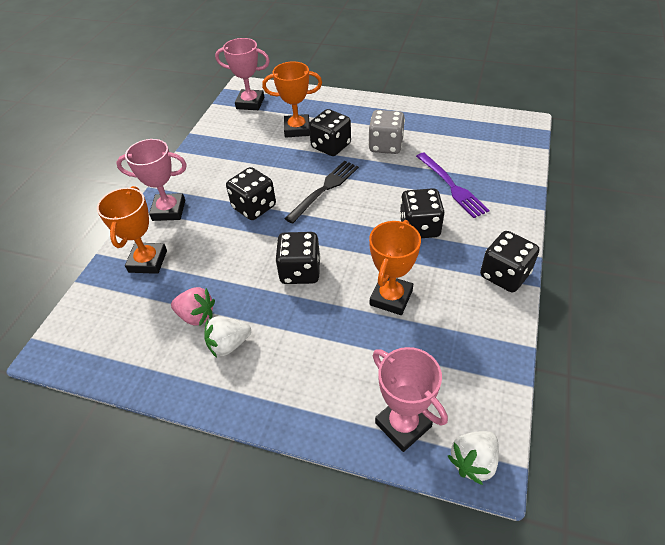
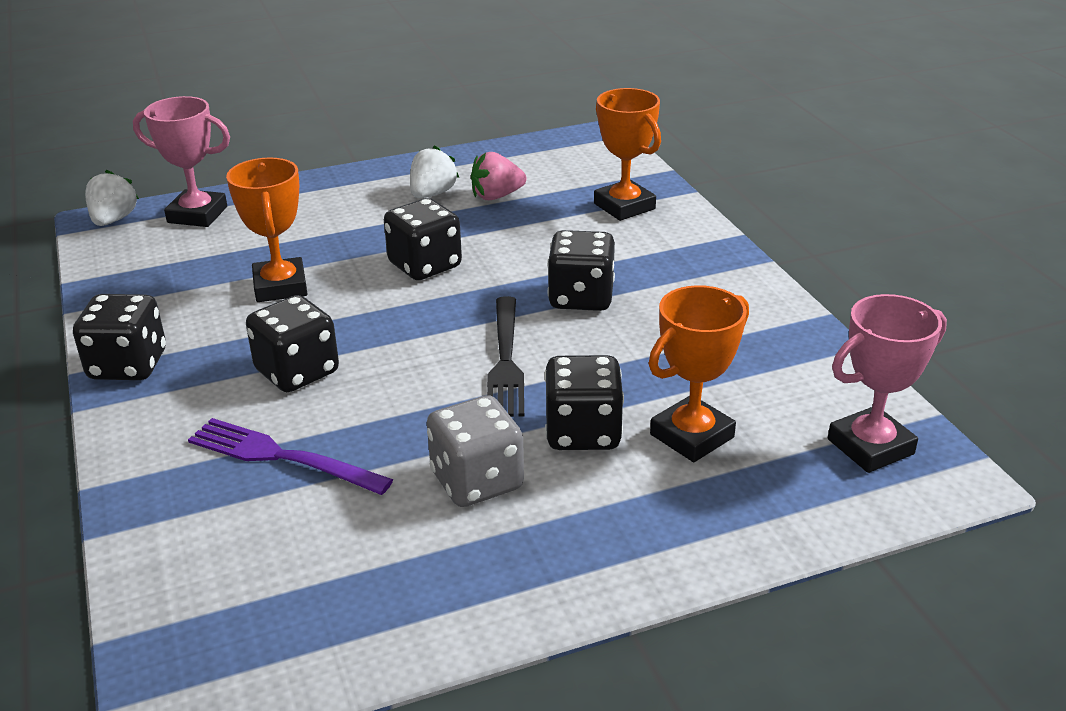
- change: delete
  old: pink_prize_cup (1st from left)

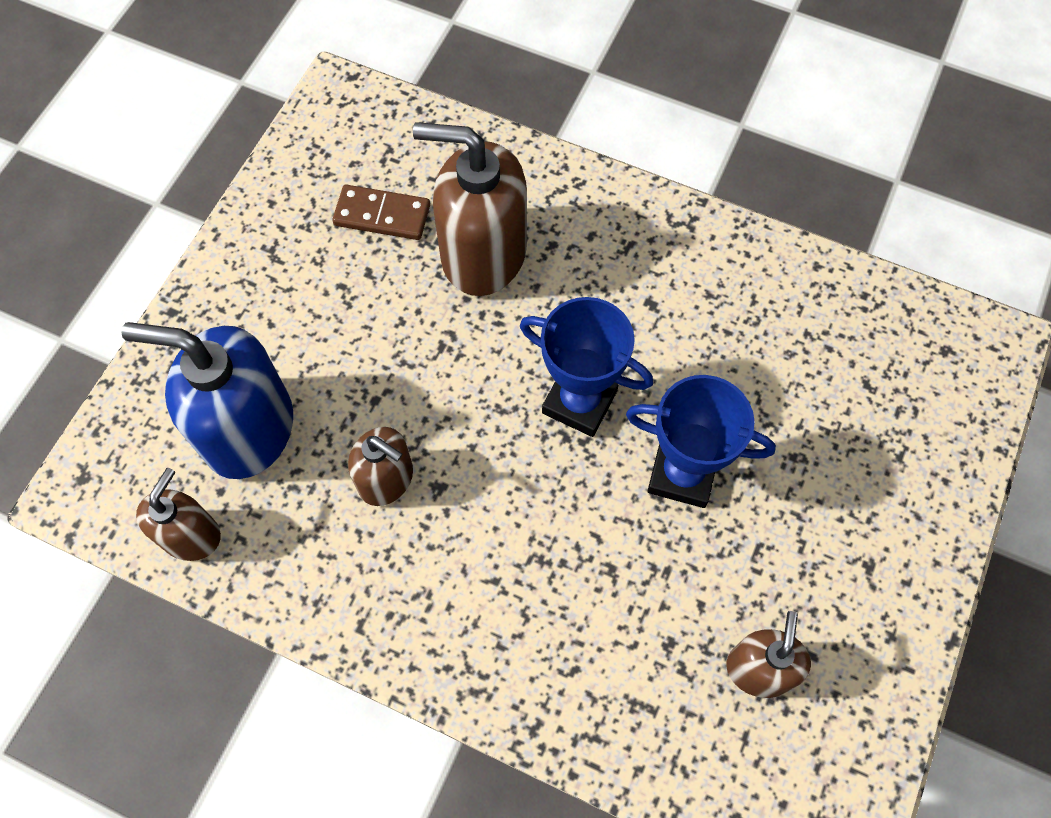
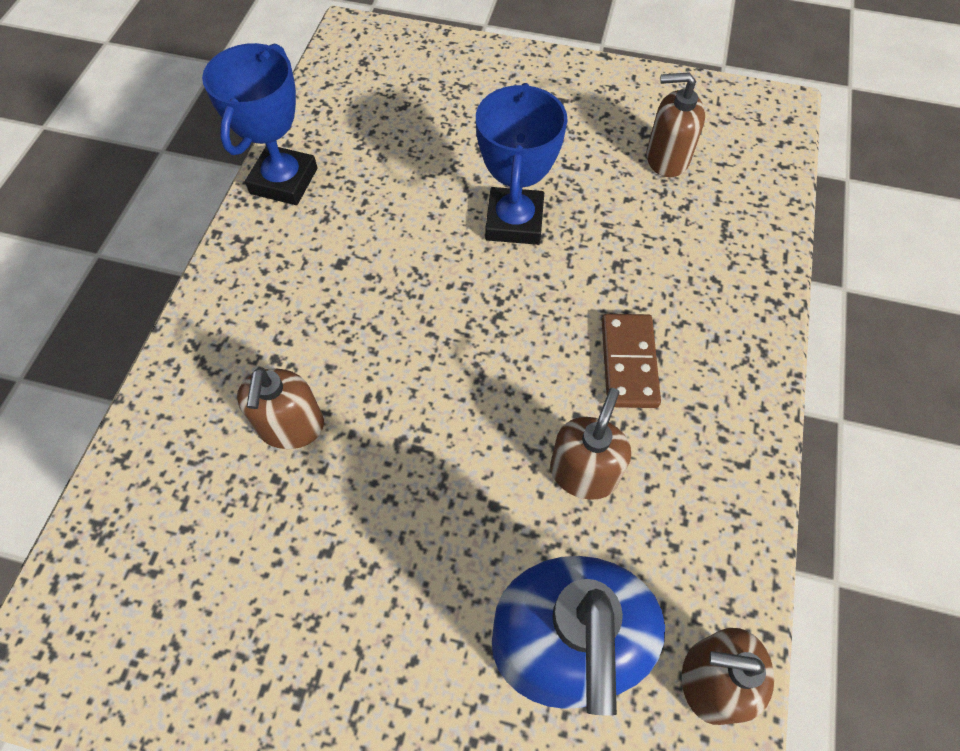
- change: resize
  old: brown_soap_dispenser (3rd from left in the first image)
  factor: 0.55
- change: move
  old: brown_domino_tile
- change: move
  old: royal_blue_prize_cup (1st from left)

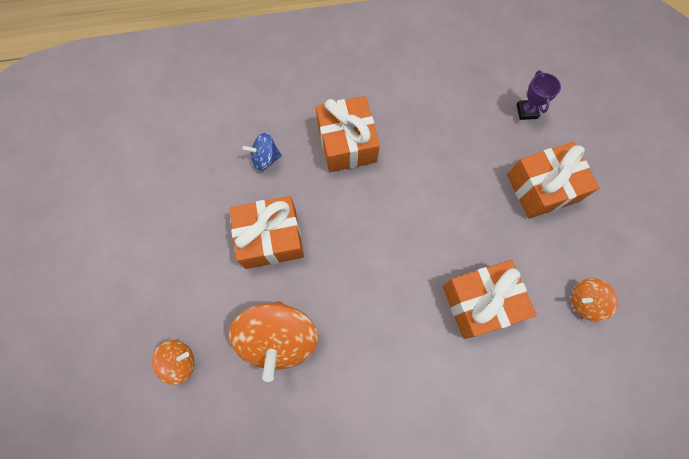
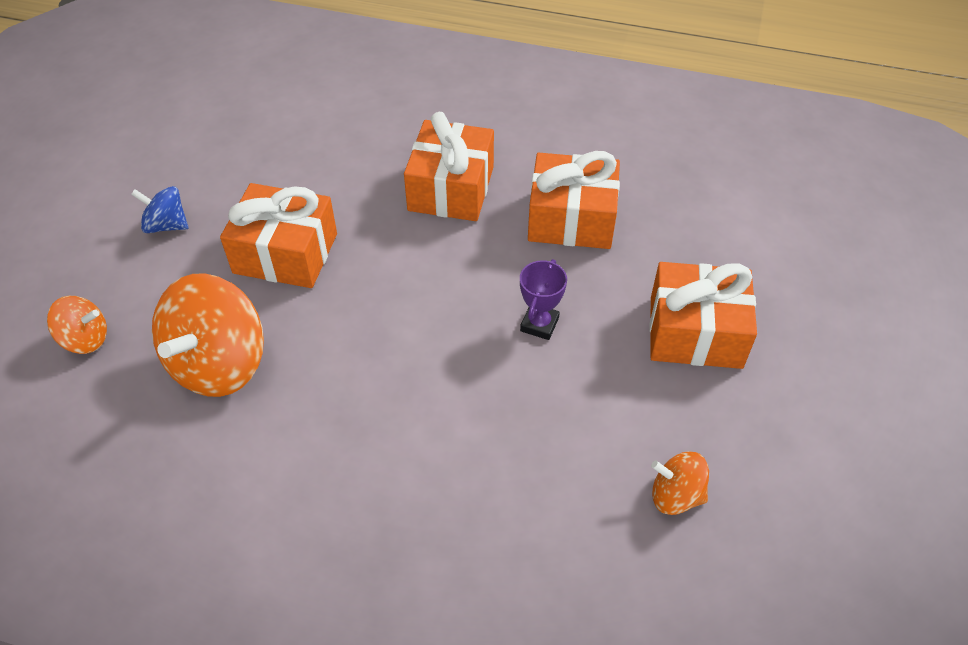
- change: move
  old: violet_prize_cup
- change: move
  old: royal_blue_toy_top
- change: move
  old: bright_orange_gift (3rd from left)

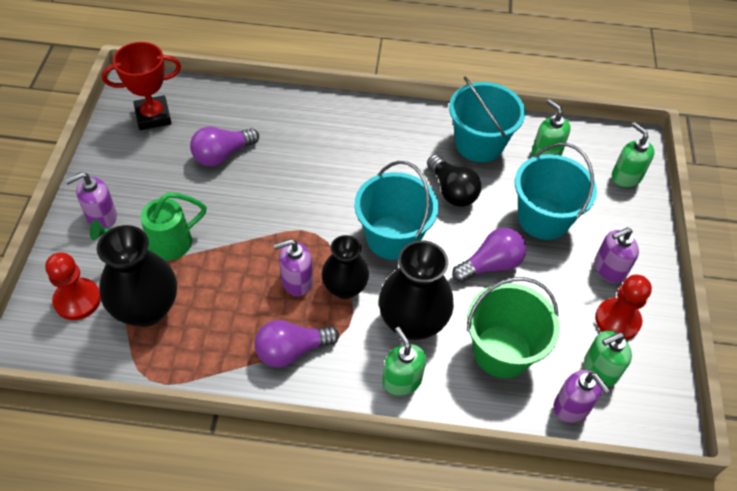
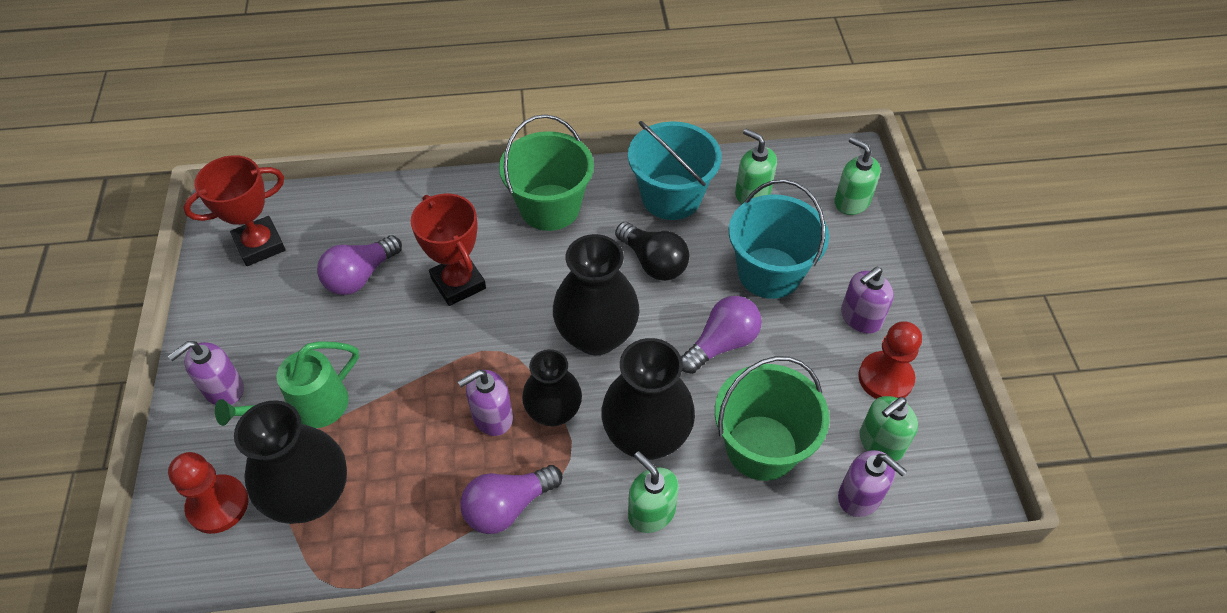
- change: replace
  old: aqua_bucket (1st from left)
  new: jet-black_flower_vase (3rd from left)
- change: insert
  new: emerald_bucket (1st from left)
- change: insert
  new: scarlet_prize_cup (2nd from left)

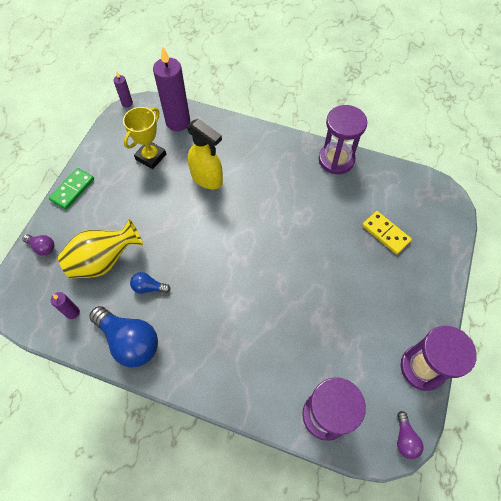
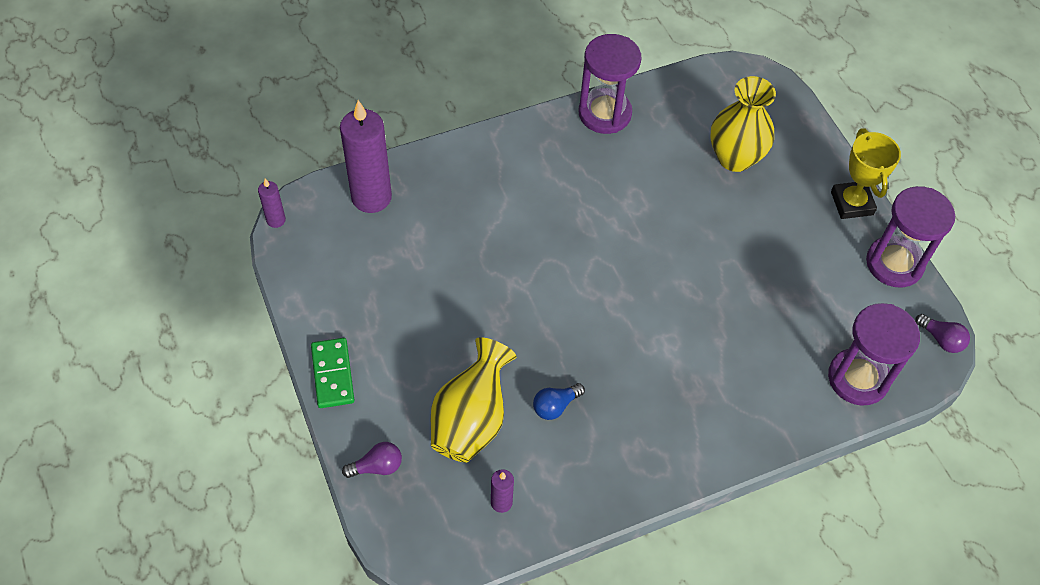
- change: move
  old: golden_prize_cup
- change: delete
  old: golden_spray_cleaner
- change: replace
  old: golden_domino_tile
  new: golden_flower_vase (2nd from left)
- change: delete
  old: royal_blue_bulb (1st from left)

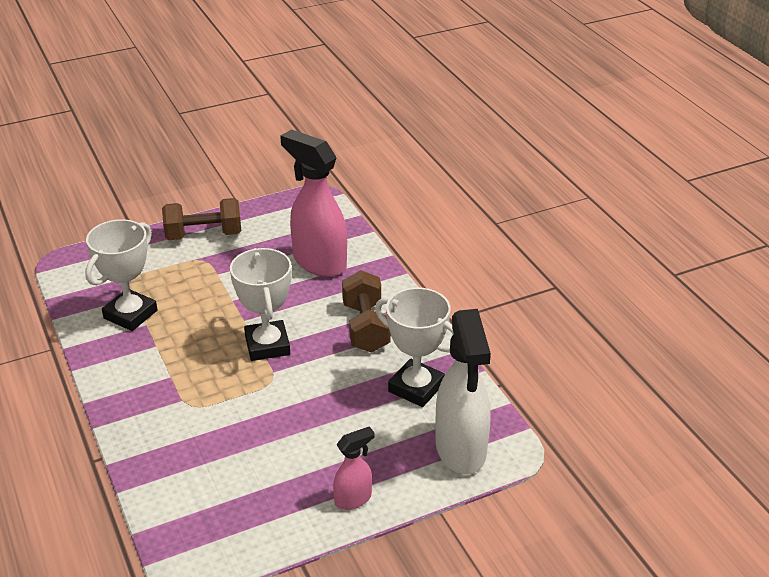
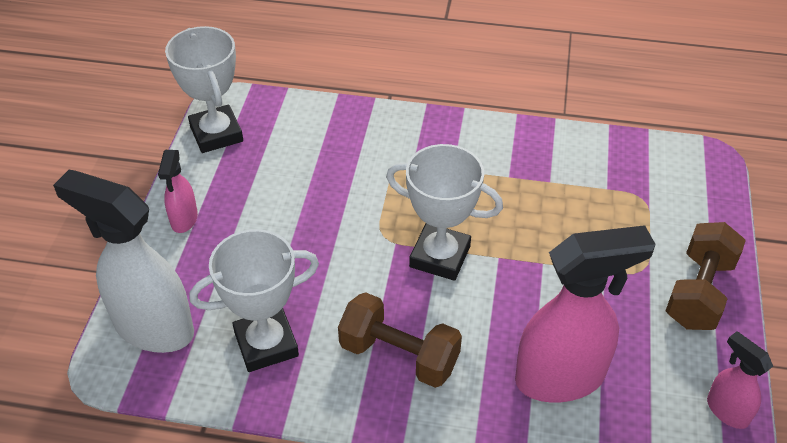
- change: move
  old: pure_white_prize_cup (1st from left)
- change: insert
  new: pink_spray_cleaner (3rd from left)

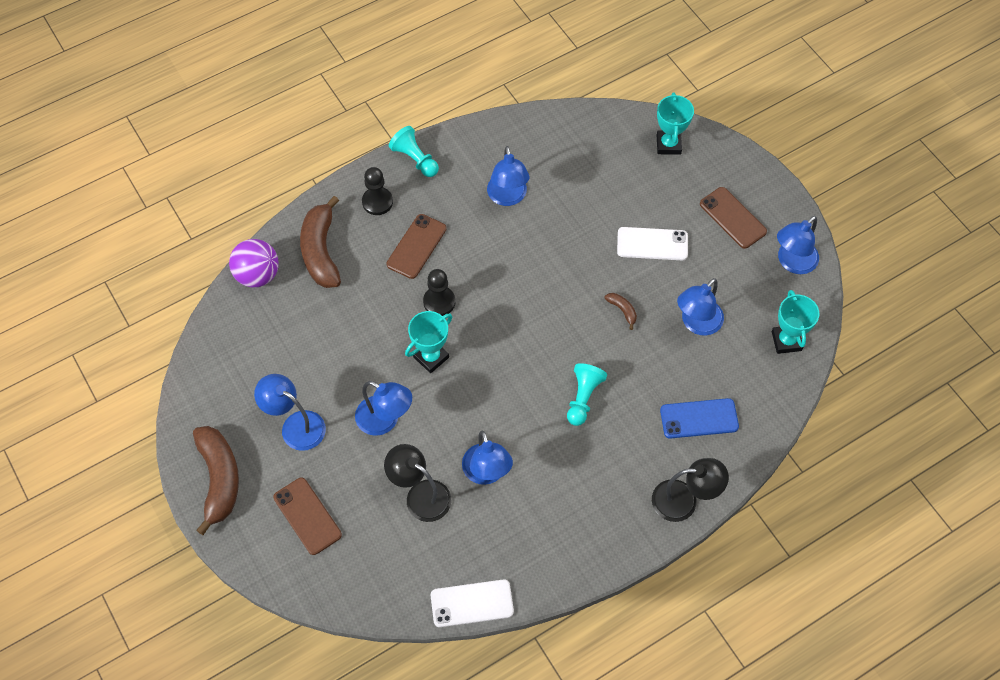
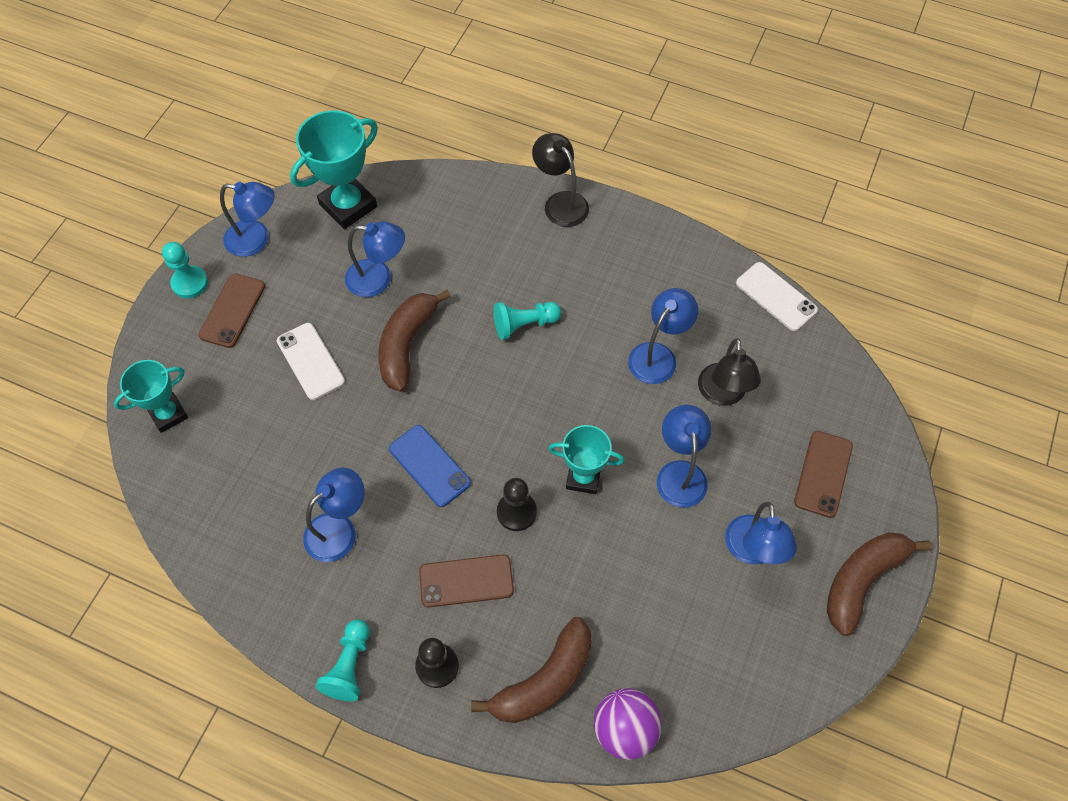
- change: resize
  old: aqua_prize_cup (3rd from left in the first image)
  factor: 1.56
- change: resize
  old: brown_toy_banana (3rd from left in the first image)
  factor: 2.32
- change: move
  old: royal_blue_mobile_phone
- change: insert
  new: aqua_game_pawn (1st from left)

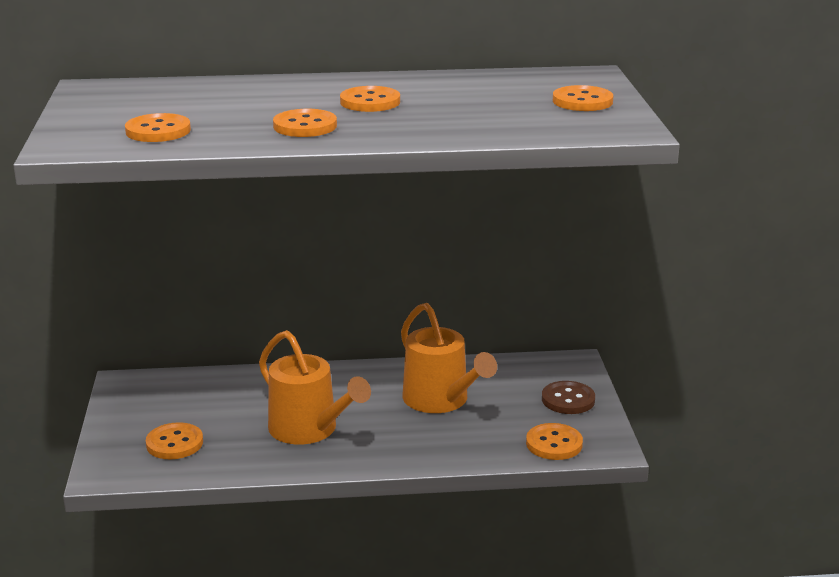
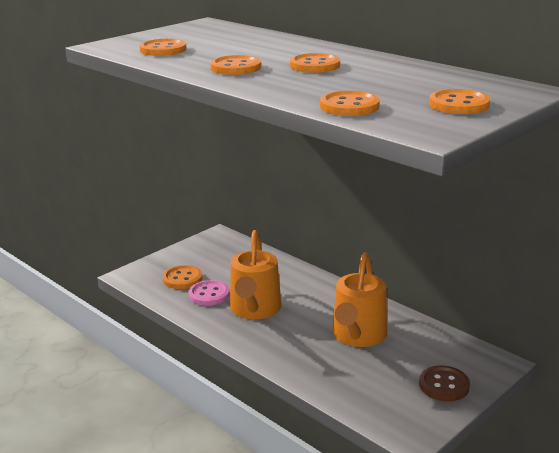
- change: move
  old: bright_orange_shirt_button (5th from left)
- change: insert
  new: pink_shirt_button

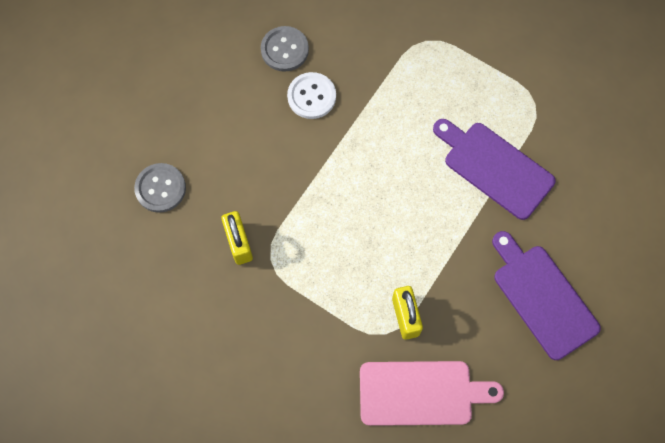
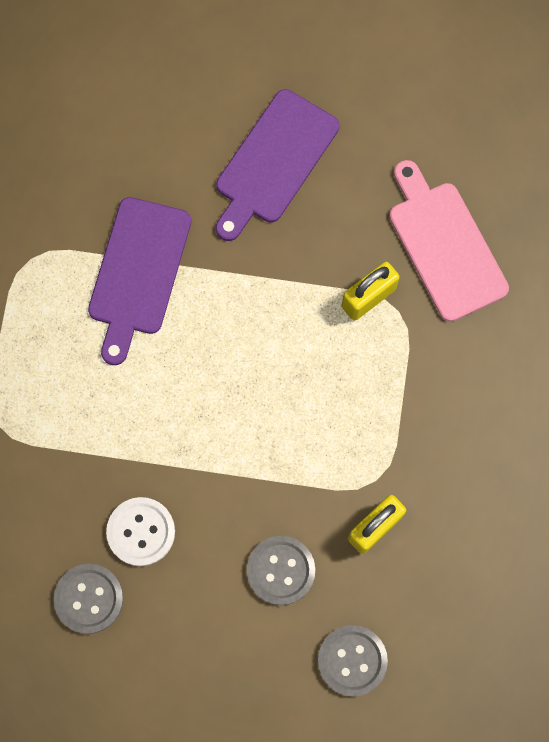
- change: insert
  new: ash-grey_shirt_button (2nd from left)

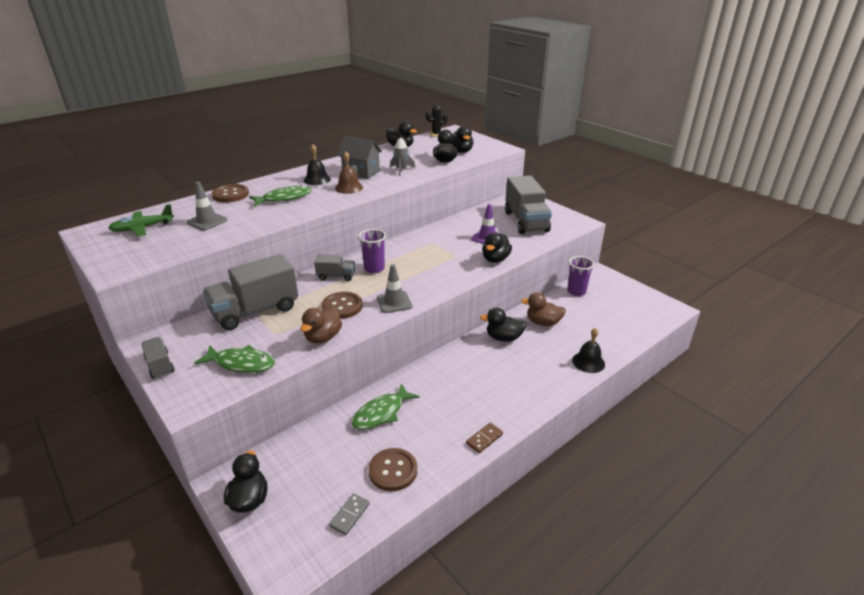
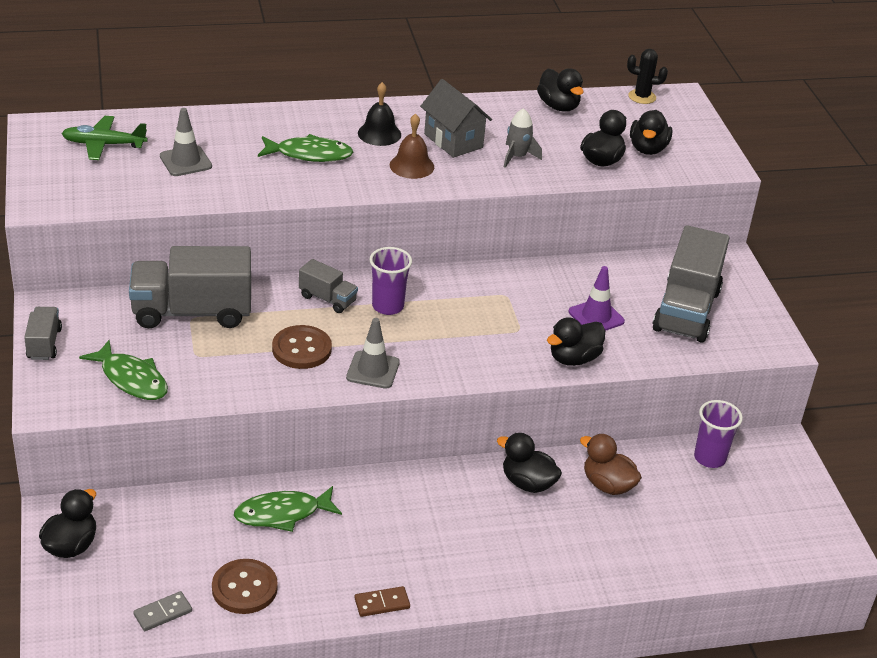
- change: delete
  old: brown_shirt_button (1st from left)
- change: delete
  old: brown_rubber_duck (1st from left)
- change: delete
  old: jet-black_bell (2nd from left)

